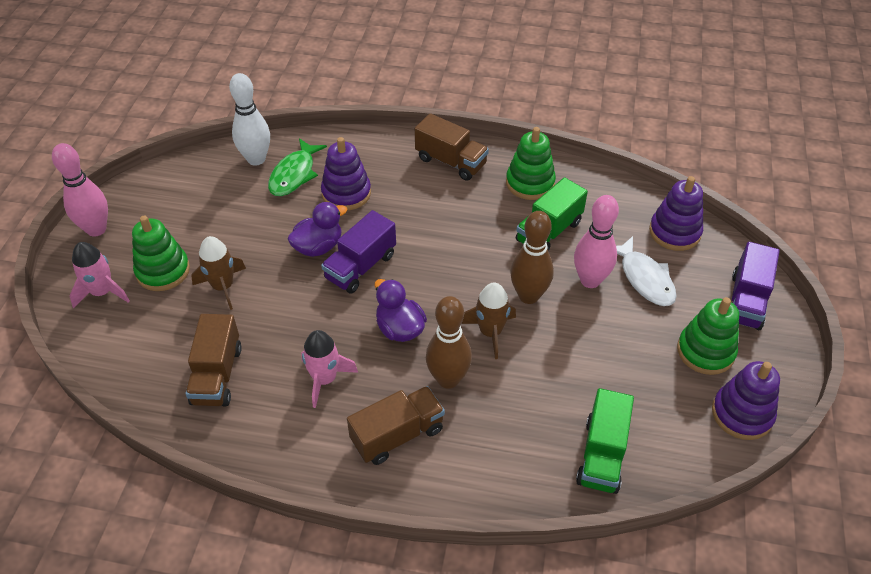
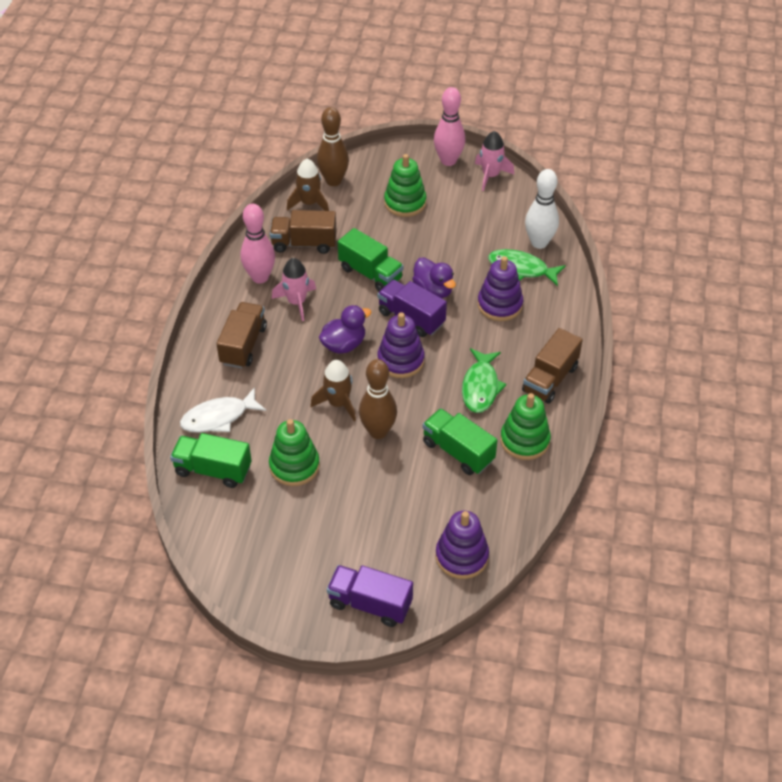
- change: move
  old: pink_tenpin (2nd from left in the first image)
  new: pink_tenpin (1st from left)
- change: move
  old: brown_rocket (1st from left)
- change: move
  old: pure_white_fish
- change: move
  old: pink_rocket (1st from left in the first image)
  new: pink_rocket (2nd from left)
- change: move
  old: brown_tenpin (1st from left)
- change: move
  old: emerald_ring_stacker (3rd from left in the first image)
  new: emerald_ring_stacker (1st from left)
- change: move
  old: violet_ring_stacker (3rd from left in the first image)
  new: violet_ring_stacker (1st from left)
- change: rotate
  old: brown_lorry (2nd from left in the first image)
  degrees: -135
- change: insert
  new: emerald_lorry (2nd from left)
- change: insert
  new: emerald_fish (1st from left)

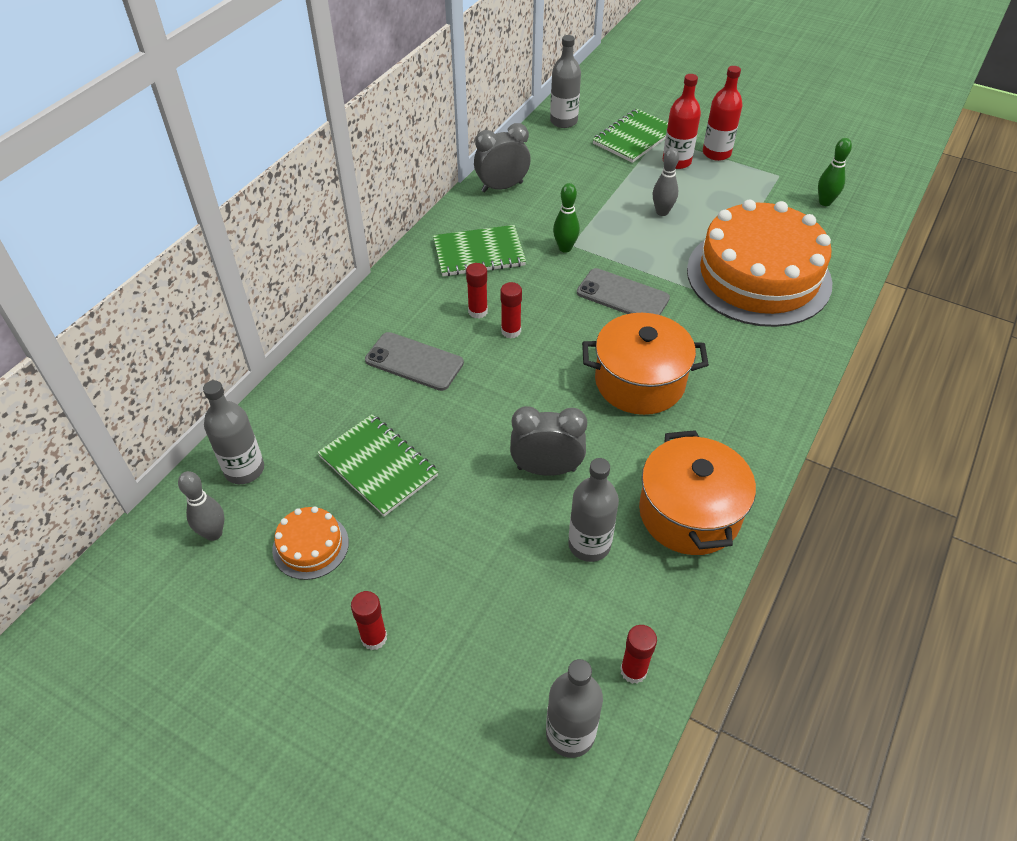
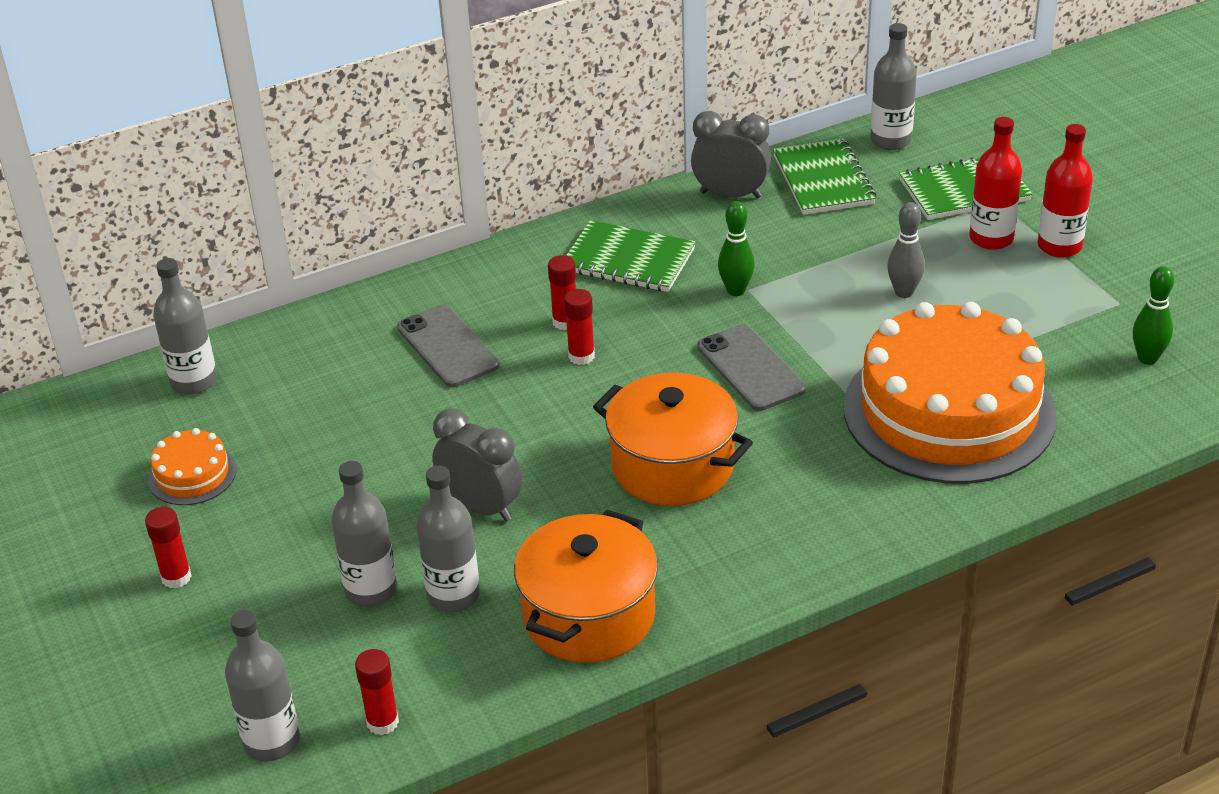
- change: move
  old: emerald_notebook (1st from left in the first image)
  new: emerald_notebook (2nd from left)
- change: delete
  old: ash-grey_tenpin (1st from left)
- change: insert
  new: ash-grey_bottle (3rd from left)

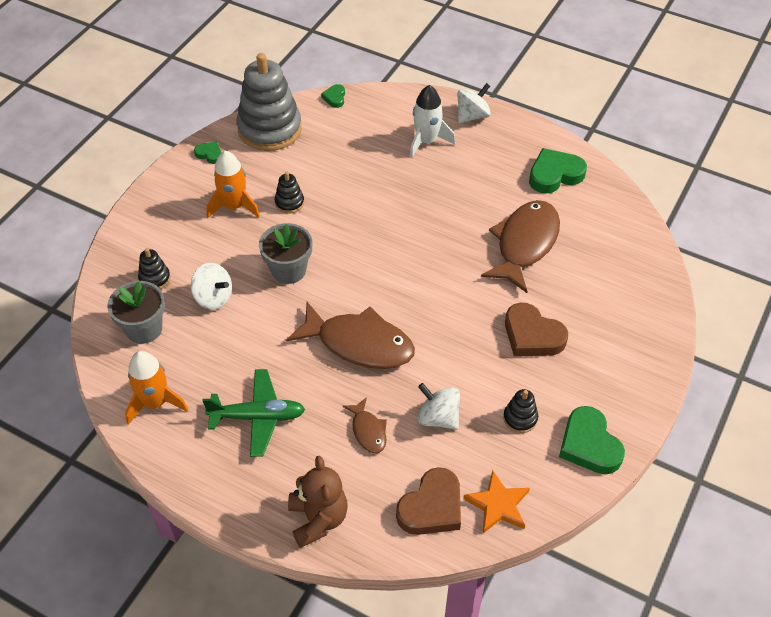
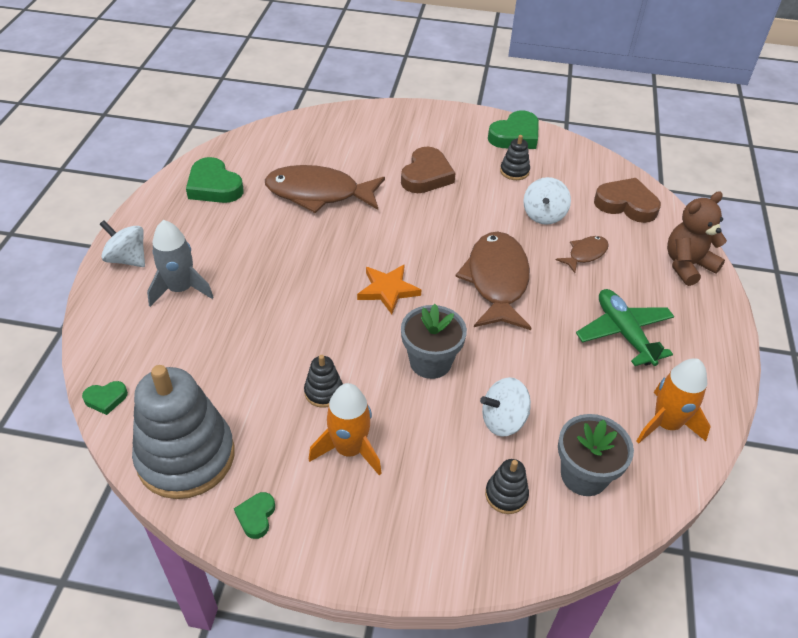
- change: recolor
  old: pure_white_rocket
  new: ash-grey_rocket
- change: rotate
  old: pure_white_toy_top (1st from left in the first image)
  degrees: -120
- change: move
  old: bright_orange_five-pointed_star

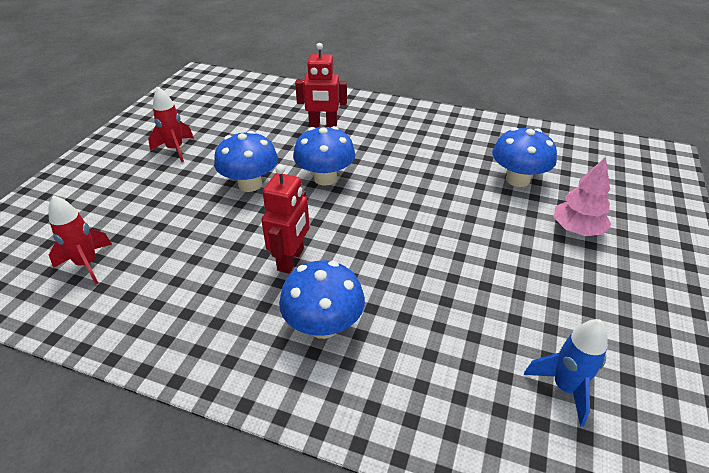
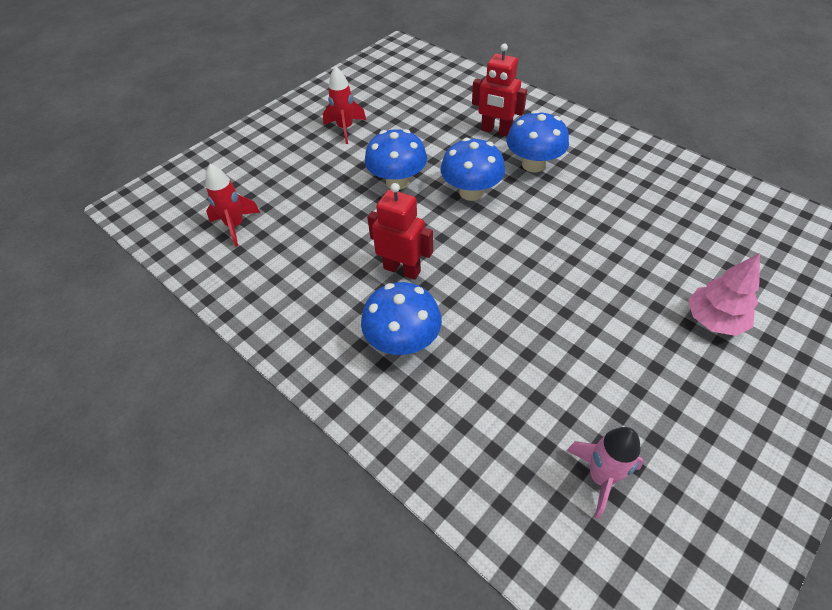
- change: move
  old: royal_blue_toadstool (4th from left)
- change: rotate
  old: scarlet_toy_robot (1st from left)
  degrees: -105
- change: recolor
  old: royal_blue_rocket
  new: pink_rocket

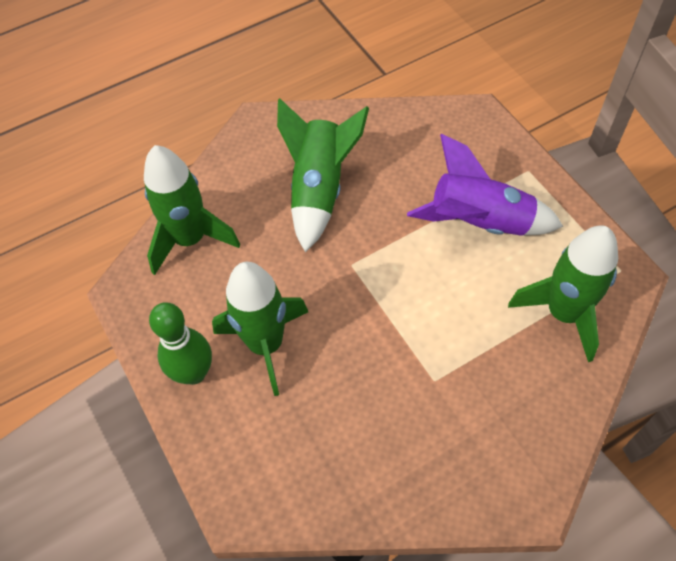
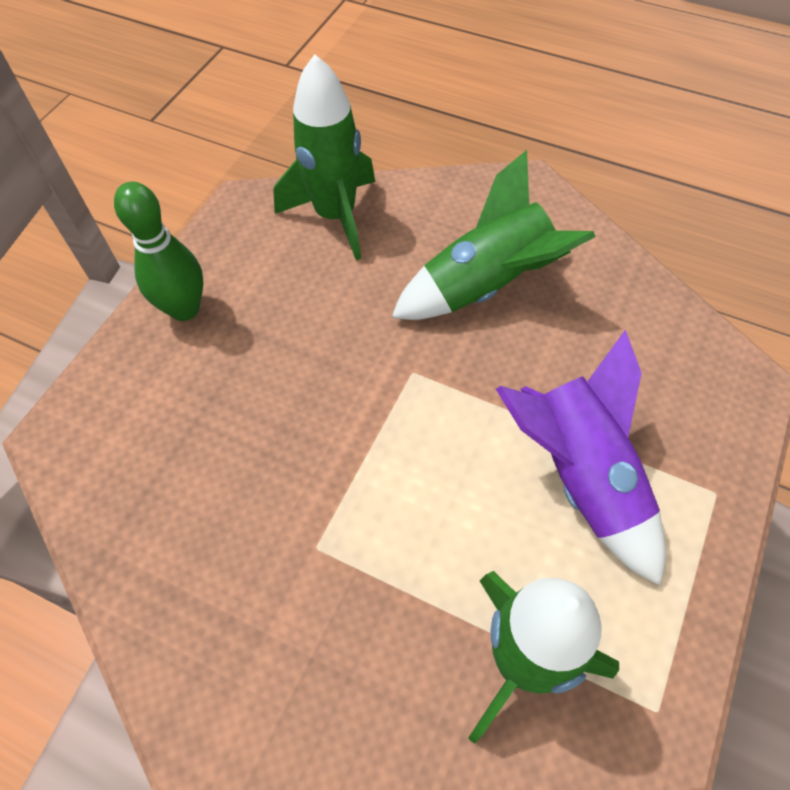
- change: delete
  old: emerald_rocket (2nd from left)

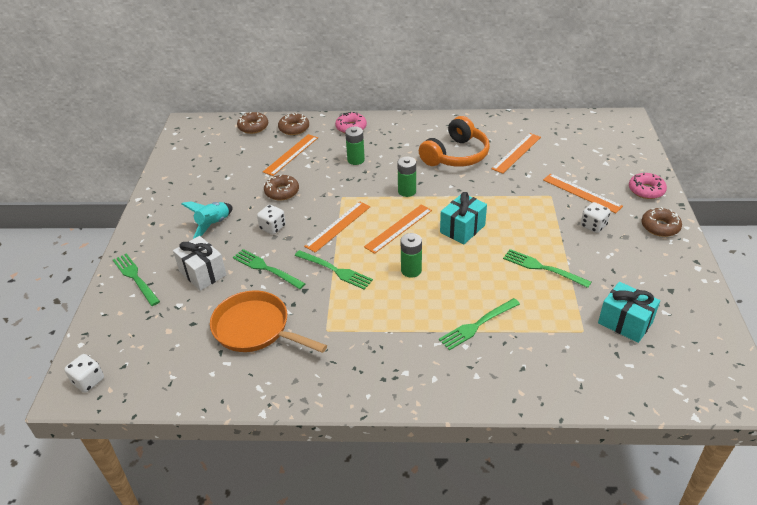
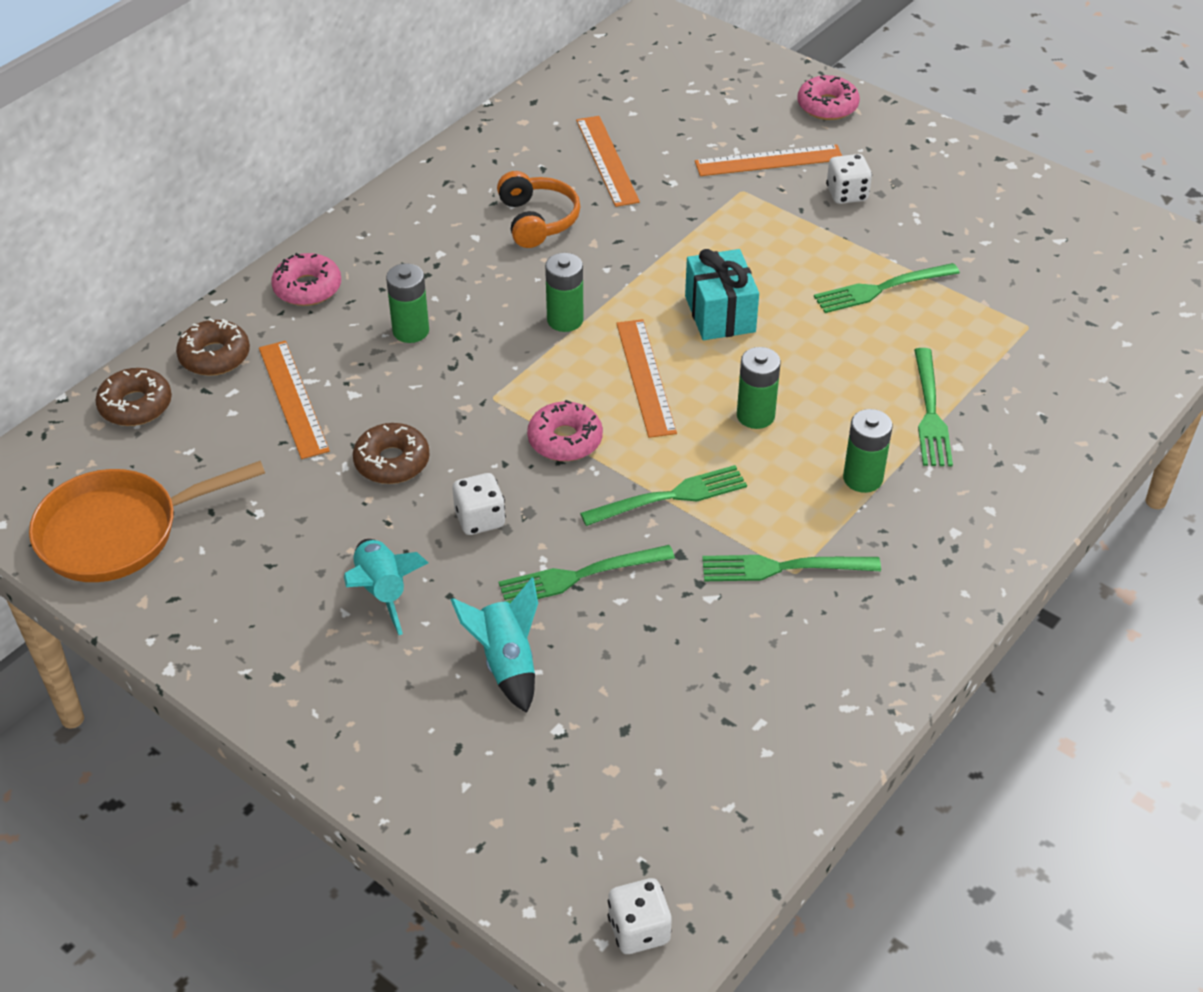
- change: resize
  old: bright_orange_headphones
  factor: 0.67
- change: replace
  old: bright_orange_straightedge (2nd from left)
  new: pink_glazed_donut (2nd from left)
- change: delete
  old: brown_glazed_donut (4th from left)
- change: replace
  old: pure_white_gift
  new: aqua_rocket (2nd from left)
- change: move
  old: emerald_fork (1st from left in the first image)
  new: emerald_fork (3rd from left)
- change: delete
  old: aqua_gift (2nd from left)
- change: move
  old: bright_orange_frying_pan
- change: insert
  new: emerald_AA_battery (4th from left)

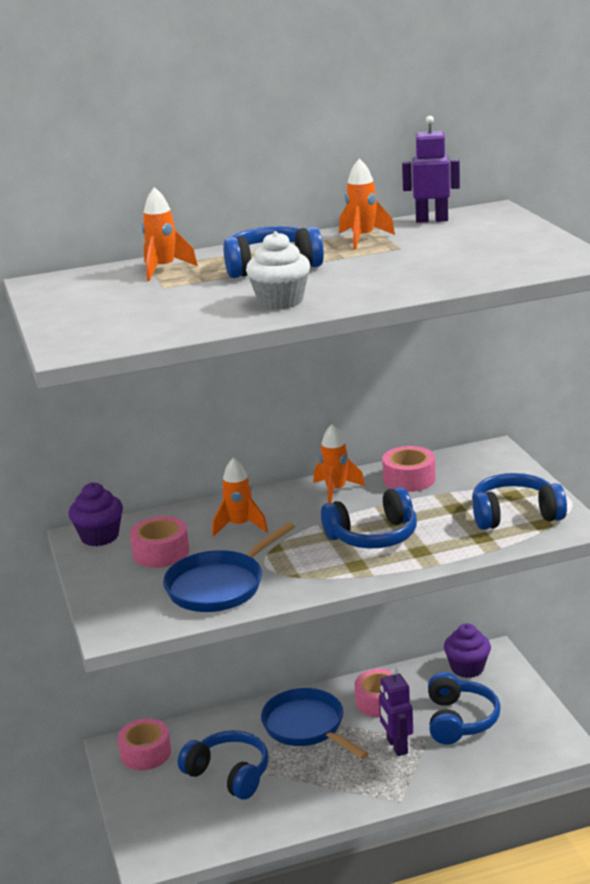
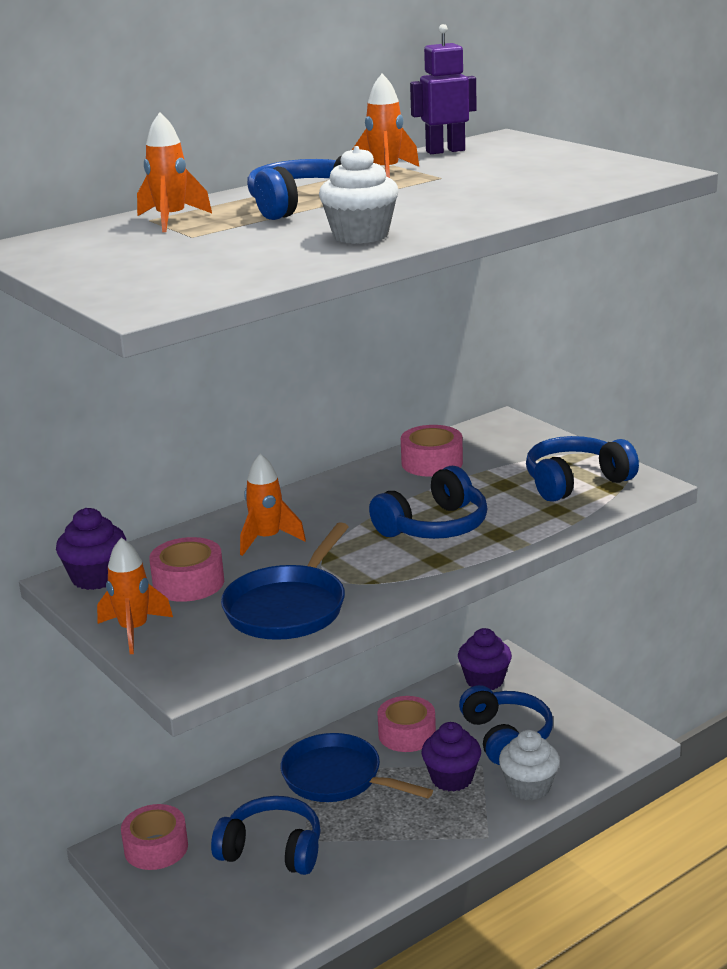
- change: move
  old: bright_orange_rocket (3rd from left in the first image)
  new: bright_orange_rocket (1st from left)
- change: replace
  old: violet_toy_robot (1st from left)
  new: violet_cupcake (2nd from left)
- change: insert
  new: pure_white_cupcake (2nd from left)

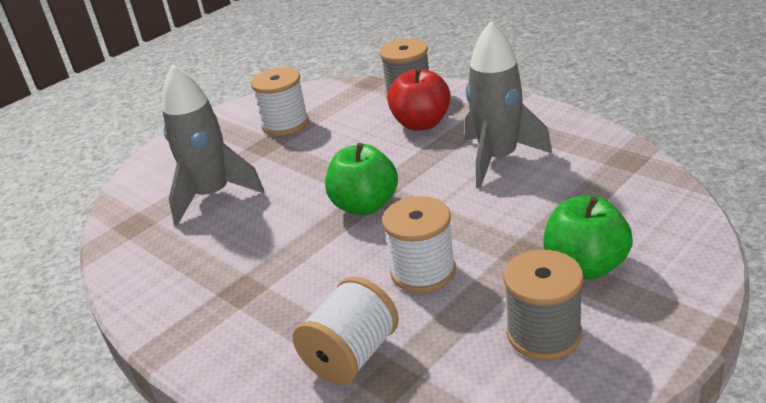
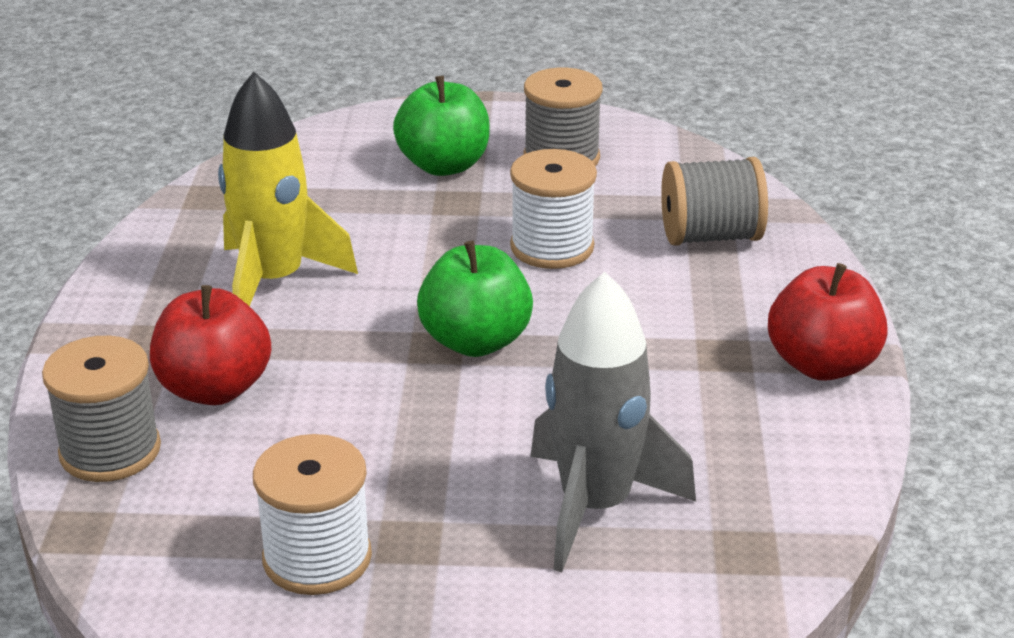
- change: recolor
  old: ash-grey_rocket (2nd from left)
  new: golden_rocket
- change: recolor
  old: pure_white_reel_of_thread (2nd from left)
  new: ash-grey_reel_of_thread (3rd from left)
- change: insert
  new: scarlet_apple_fruit (2nd from left)

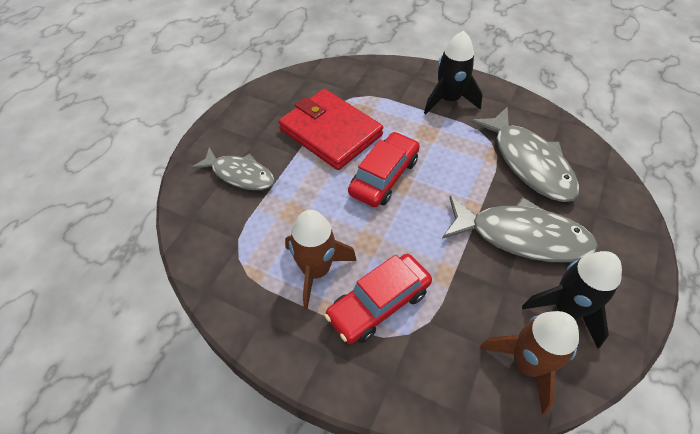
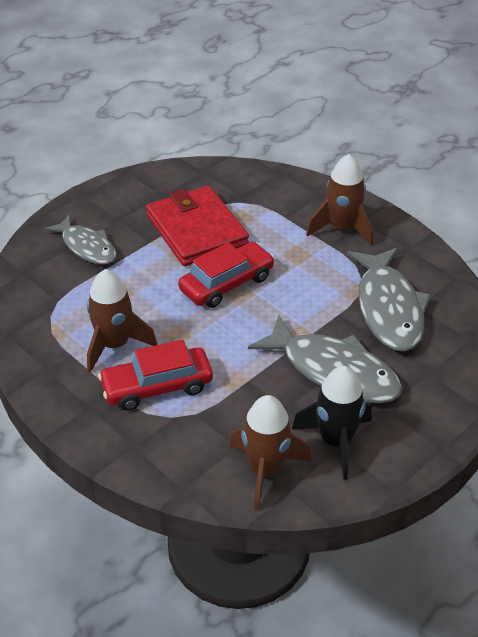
- change: recolor
  old: jet-black_rocket (1st from left)
  new: brown_rocket (3rd from left)

